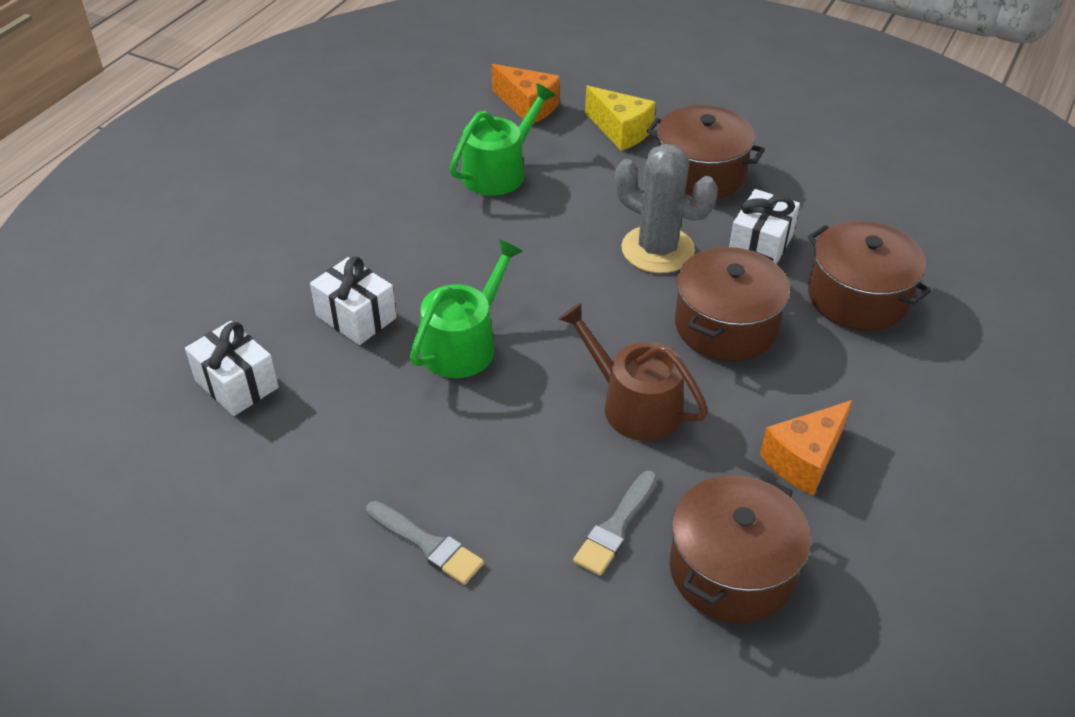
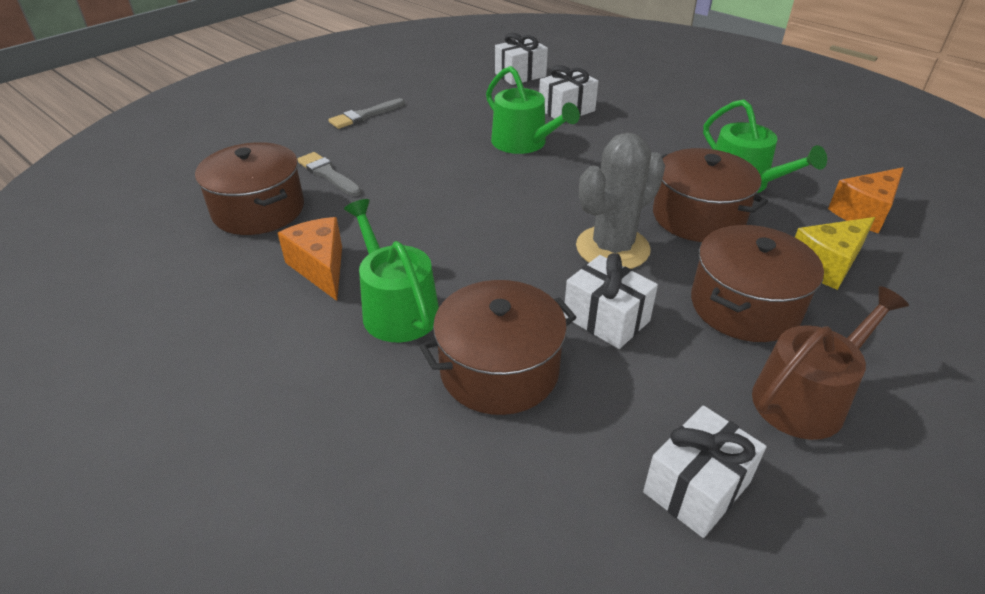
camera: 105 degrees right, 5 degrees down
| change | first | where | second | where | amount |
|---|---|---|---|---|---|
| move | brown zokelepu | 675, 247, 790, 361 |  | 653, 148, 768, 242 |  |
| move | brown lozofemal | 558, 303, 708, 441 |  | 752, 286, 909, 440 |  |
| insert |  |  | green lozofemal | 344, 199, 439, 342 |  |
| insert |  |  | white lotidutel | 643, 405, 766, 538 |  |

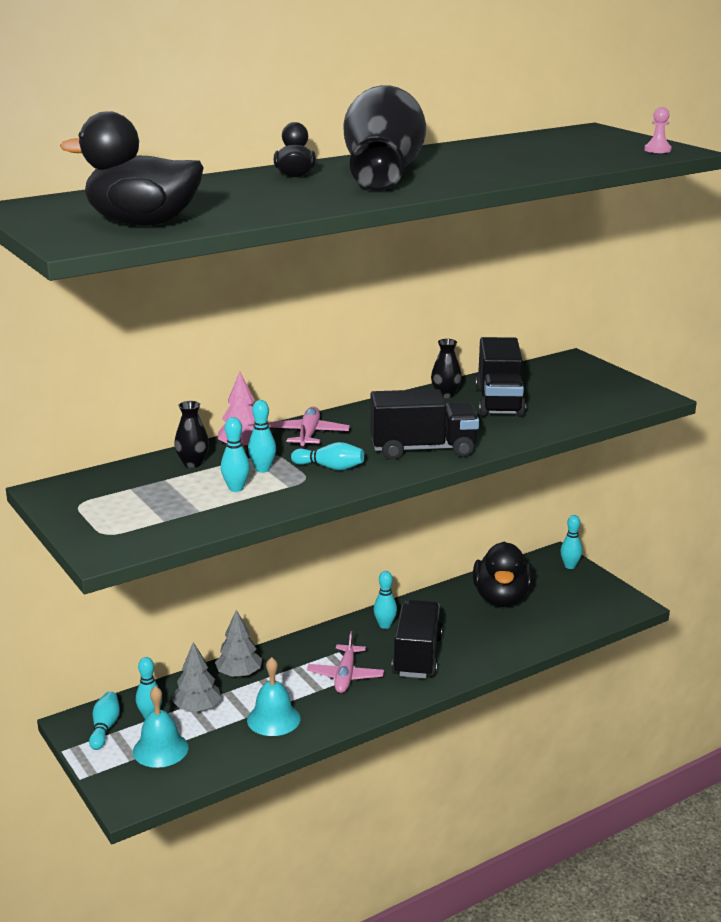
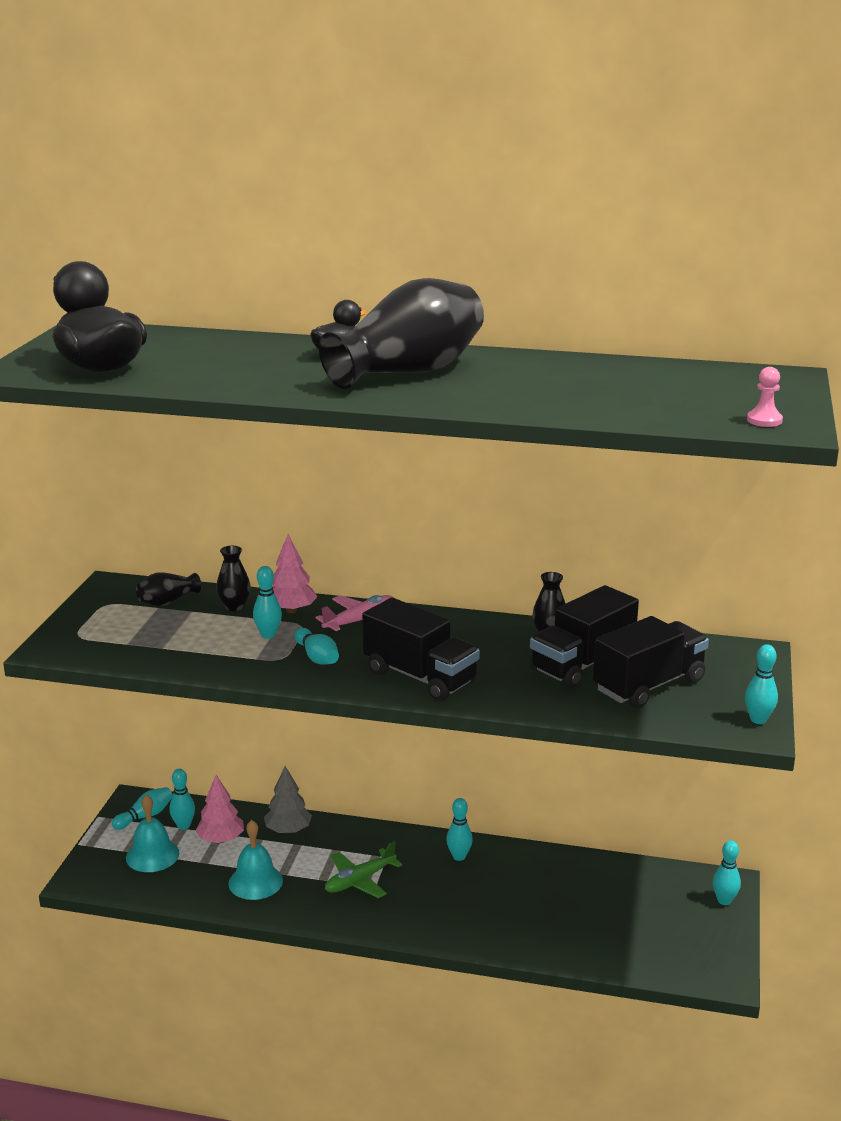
camera: 45 degrees right, 0 degrees up
| change | first | where | second | where | amount |
|---|---|---|---|---|---|
| move | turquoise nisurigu | 221, 417, 250, 492 |  | 745, 644, 778, 724 |  |
| delete | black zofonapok | 473, 542, 534, 607 |  |  |  |
| move | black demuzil | 392, 600, 442, 678 |  | 593, 616, 709, 708 |  |
| recolor | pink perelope | 307, 631, 384, 693 | green perelope | 325, 841, 402, 898 |  |
| recolor | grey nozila | 172, 642, 222, 712 | pink nozila | 195, 775, 244, 843 |  |
| insert |  |  | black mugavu | 136, 572, 201, 606 |  |

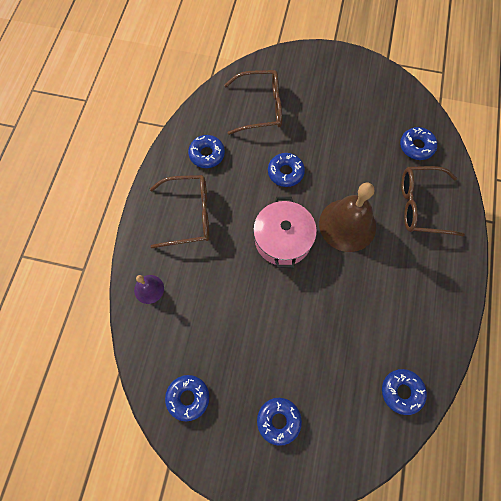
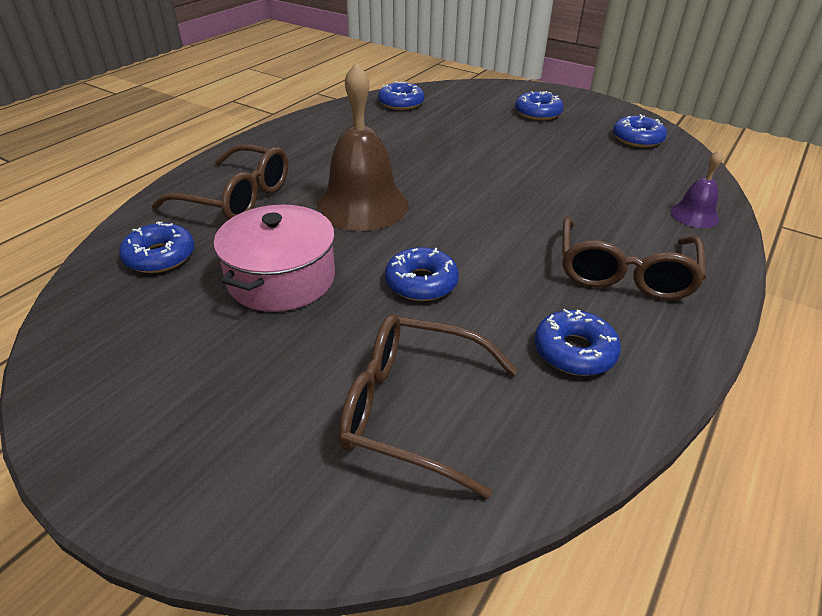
camera: 160 degrees left, 30 degrees down
| change | first | where | second | where | amount |
|---|---|---|---|---|---|
| rotate | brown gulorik | 150, 175, 209, 248 |  | 562, 217, 706, 300 | 90 degrees counterclockwise |
| move | pink zokelepu | 253, 197, 317, 268 |  | 213, 205, 335, 312 |  |

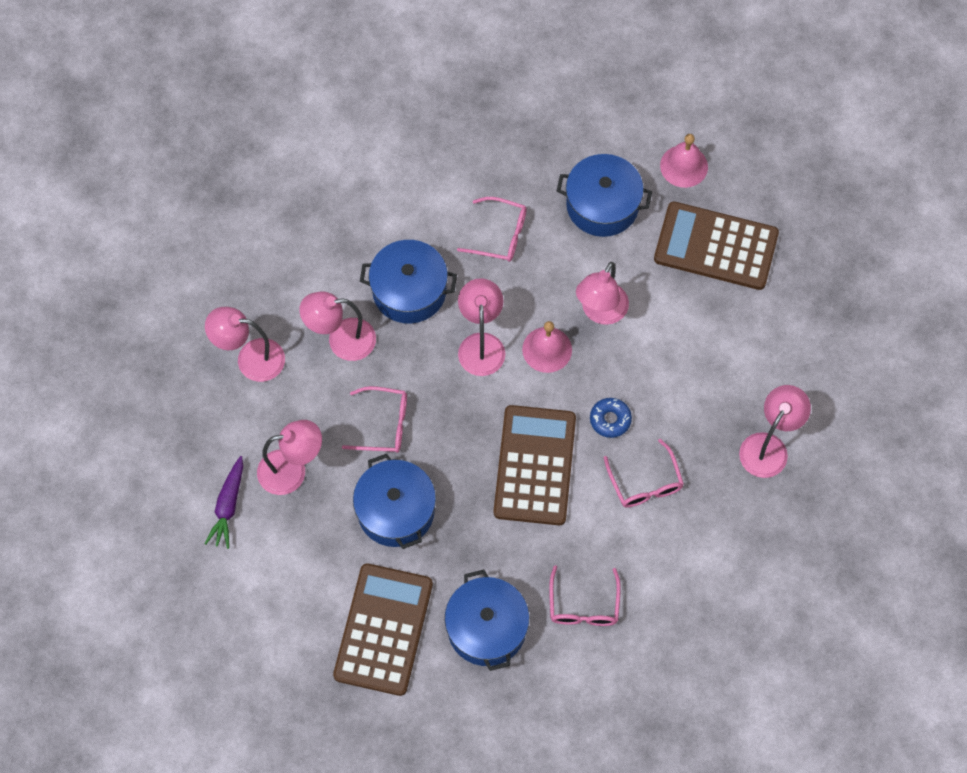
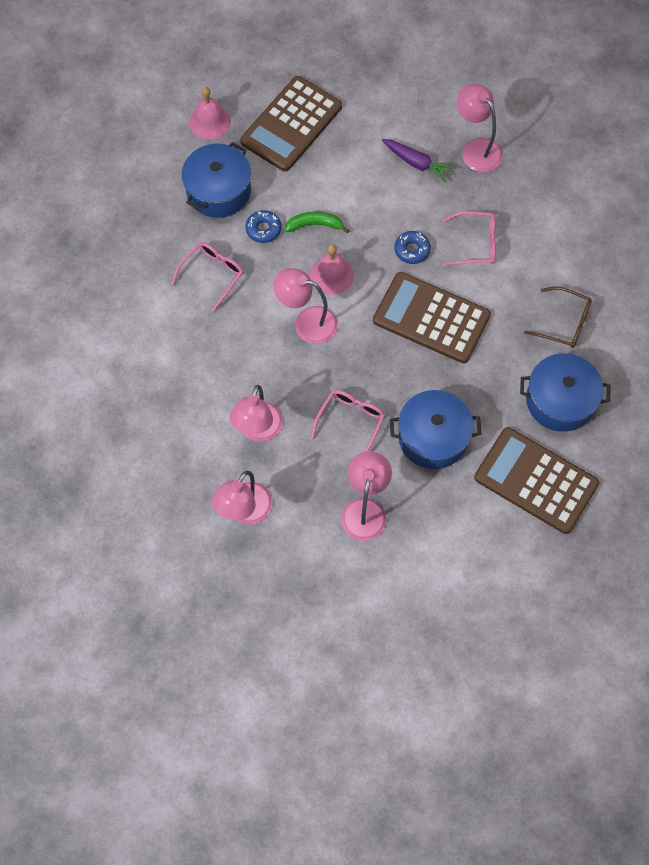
camera: 70 degrees left, 0 degrees up
| change | first | where | second | where | amount |
|---|---|---|---|---|---|
| delete | blue zokelepu | 360, 240, 457, 324 |  |  |  |
| replace | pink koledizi | 576, 262, 629, 325 | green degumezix | 284, 212, 350, 234 |  |
| move | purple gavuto | 204, 456, 243, 549 |  | 382, 139, 456, 183 |  |
| recolor | pink gulorik | 549, 565, 621, 626 | brown gulorik | 524, 287, 592, 348 |  |
| insert |  |  | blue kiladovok | 245, 210, 281, 243 |  |

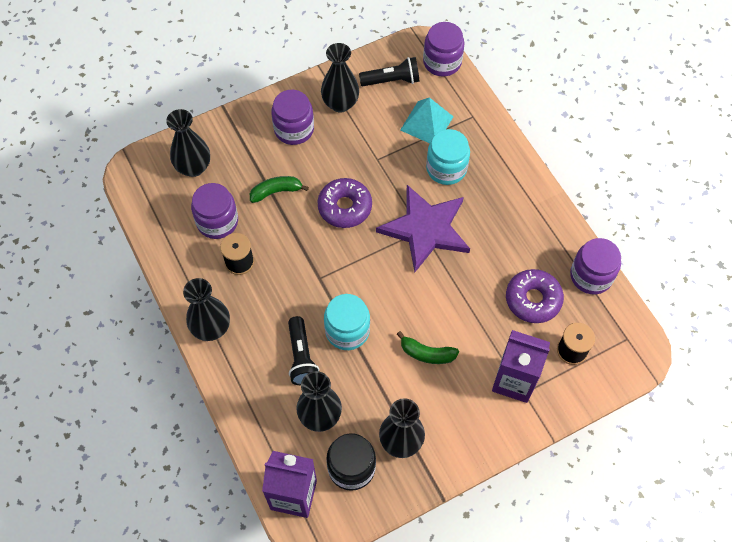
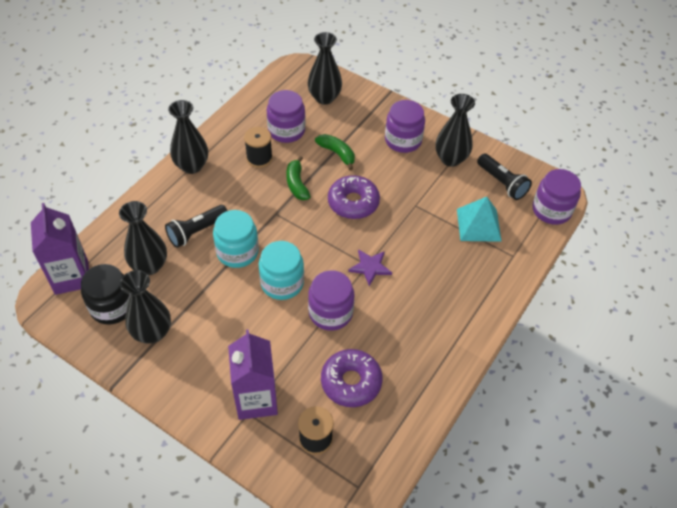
camera: 60 degrees right, 10 degrees down
| change | first | where | second | where | amount |
|---|---|---|---|---|---|
| move | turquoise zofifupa | 426, 129, 470, 185 |  | 259, 241, 304, 300 |  |
| resize | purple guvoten | 376, 185, 470, 272 |  | 348, 249, 392, 286 | x0.45 |
| move | purple zofifupa | 570, 238, 621, 294 |  | 308, 270, 354, 331 |  |
| move | green degumezix | 397, 331, 459, 364 |  | 286, 156, 311, 200 |  |

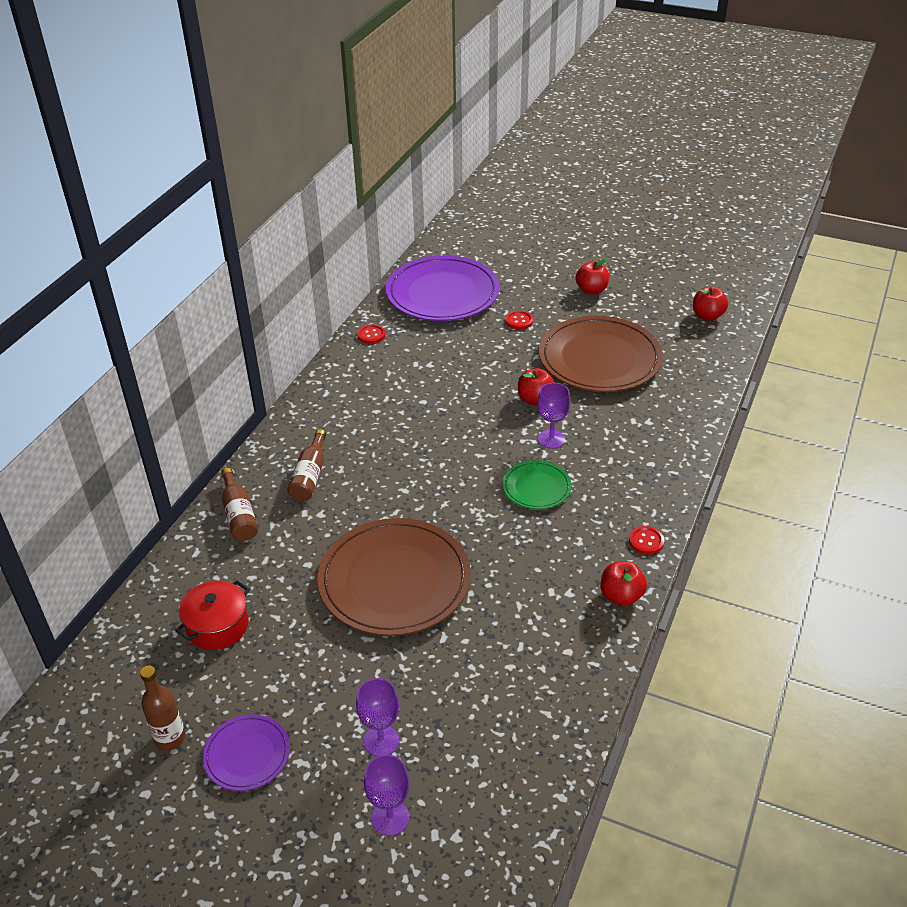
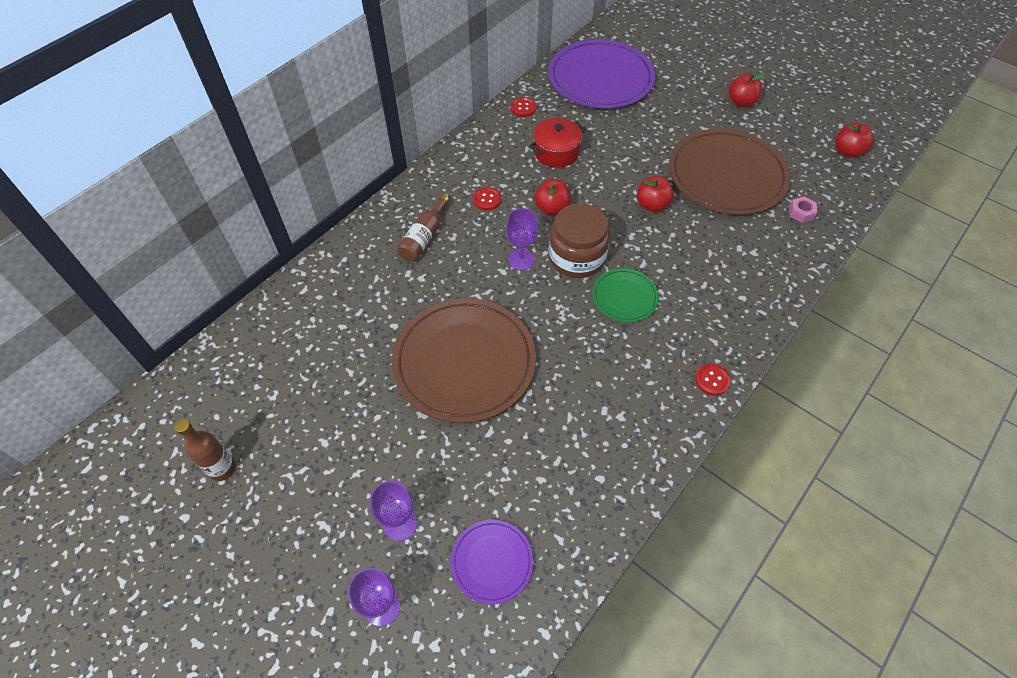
camera: 15 degrees right, 15 degrees up
| change | first | where | second | where | amount |
|---|---|---|---|---|---|
| move | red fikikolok | 505, 311, 533, 329 |  | 473, 187, 502, 210 |  |
| move | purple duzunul | 537, 383, 570, 449 |  | 506, 208, 538, 270 |  |
| delete | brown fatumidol | 221, 468, 258, 541 |  |  |  |
| move | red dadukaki | 601, 561, 647, 606 |  | 534, 179, 571, 215 |  |
| move | red zokelepu | 176, 580, 250, 650 |  | 529, 118, 586, 168 |  |
| move | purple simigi | 203, 714, 290, 791 |  | 451, 520, 534, 604 |  |
| insert |  |  | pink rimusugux | 789, 196, 817, 223 |  |
| insert |  |  | brown zofifupa | 548, 203, 610, 278 |  |

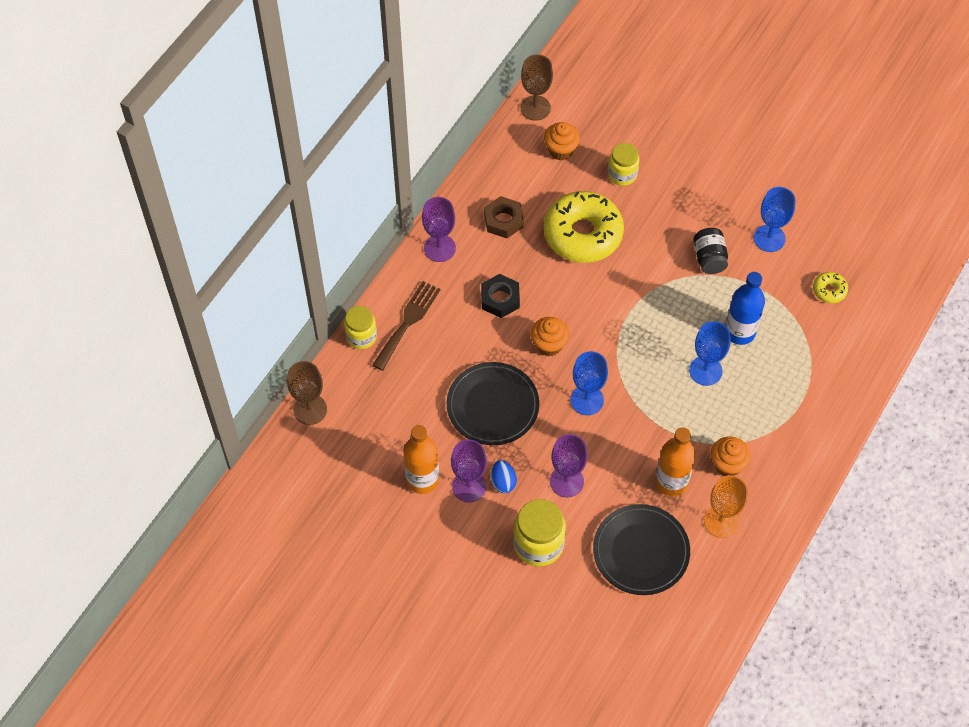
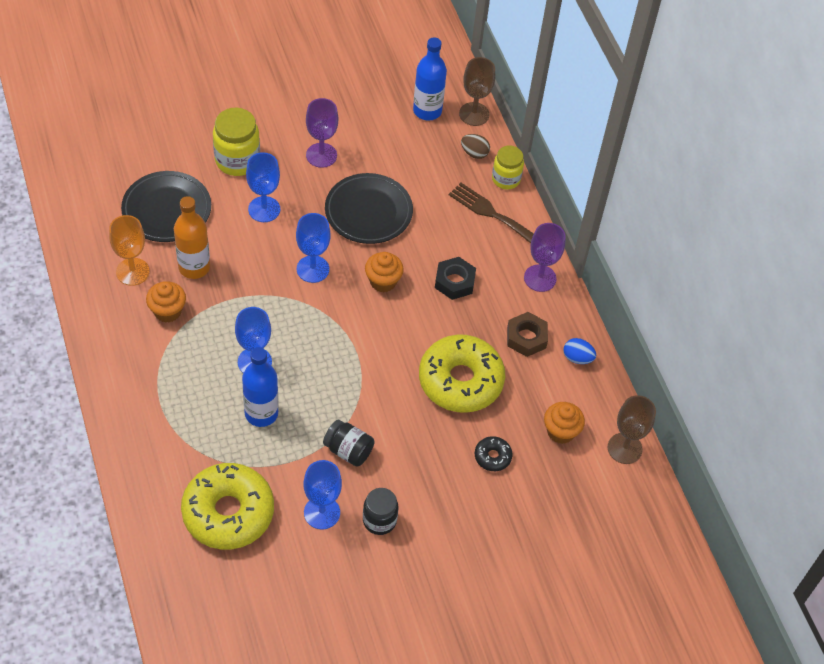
camera: 125 degrees right, 5 degrees down
| change | first | where | second | where | amount |
|---|---|---|---|---|---|
| replace | yellow zofifupa | 608, 143, 639, 186 | black kiladovok | 475, 436, 513, 471 |  |
| resize | yellow kiladovok | 813, 272, 848, 303 |  | 181, 463, 274, 550 | x2.34 |
| rotate | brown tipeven | 372, 281, 441, 371 |  | 449, 183, 534, 244 | 150 degrees clockwise |
| delete | orange fatumidol | 403, 425, 439, 494 |  |  |  |
| recolor | purple duzunul | 550, 434, 588, 497 | blue duzunul | 246, 152, 280, 222 |  |
| move | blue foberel | 491, 460, 517, 493 |  | 564, 338, 596, 364 |  |
| insert |  |  | blue fatumidol | 413, 37, 447, 121 |  |
| insert |  |  | brown foberel | 461, 134, 490, 159 |  |
| insert |  |  | black zofifupa | 363, 488, 398, 535 |  |

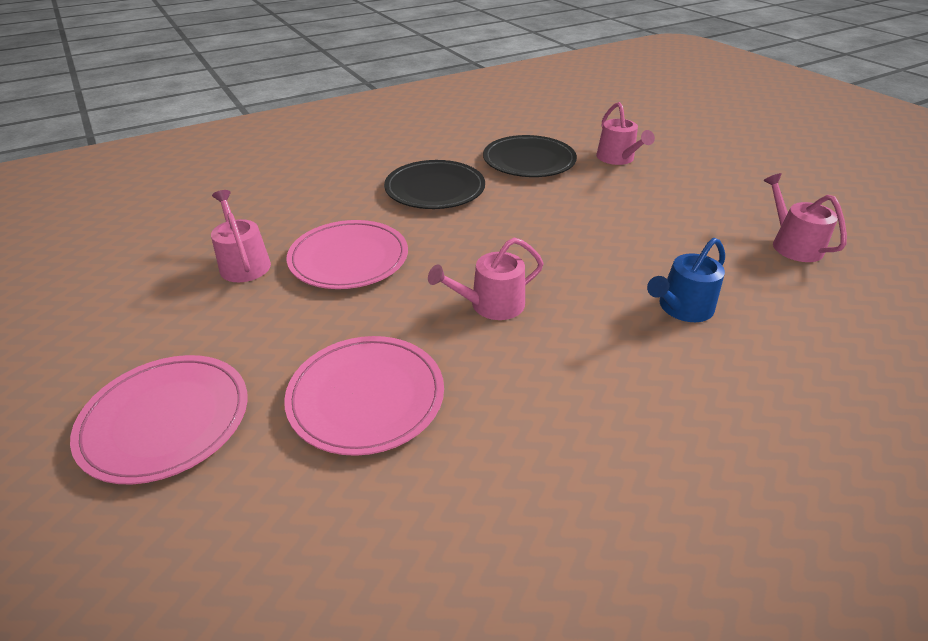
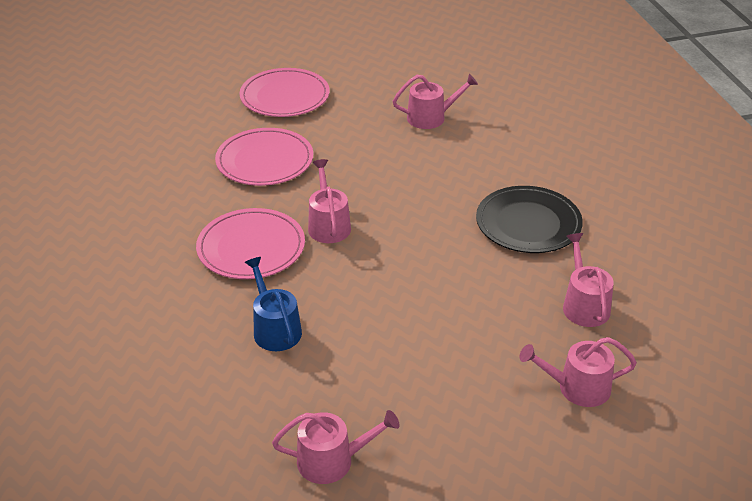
camera: 105 degrees right, 0 degrees up
| change | first | where | second | where | amount |
|---|---|---|---|---|---|
| replace | black simigi | 483, 135, 577, 177 | pink lozofemal | 563, 233, 614, 327 |  |
| move | pink simigi | 287, 220, 408, 289 |  | 196, 208, 305, 279 |  |

